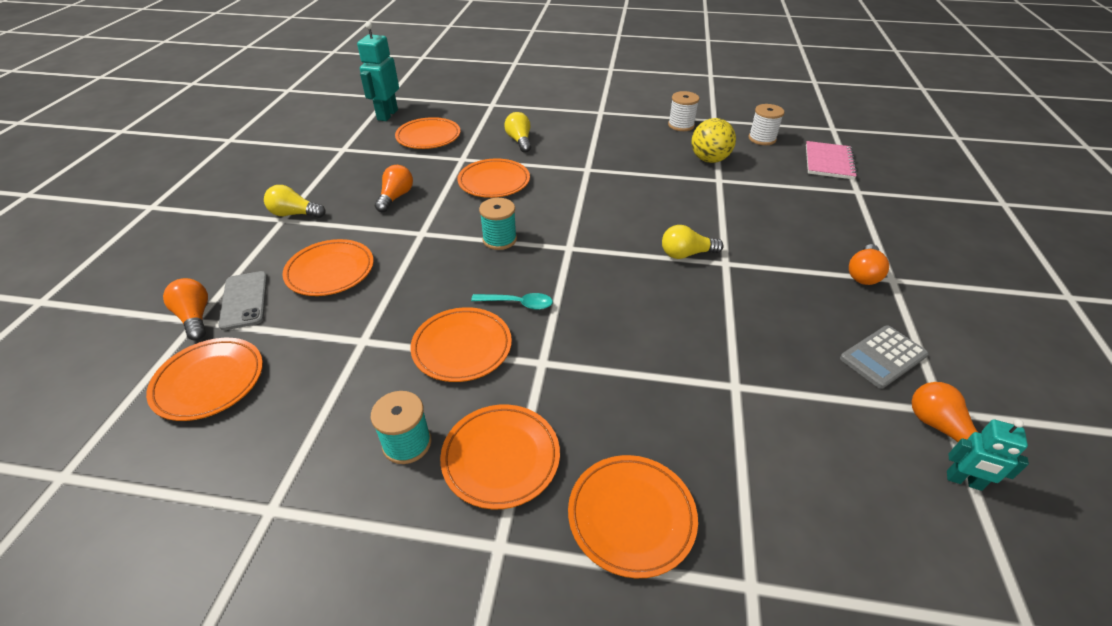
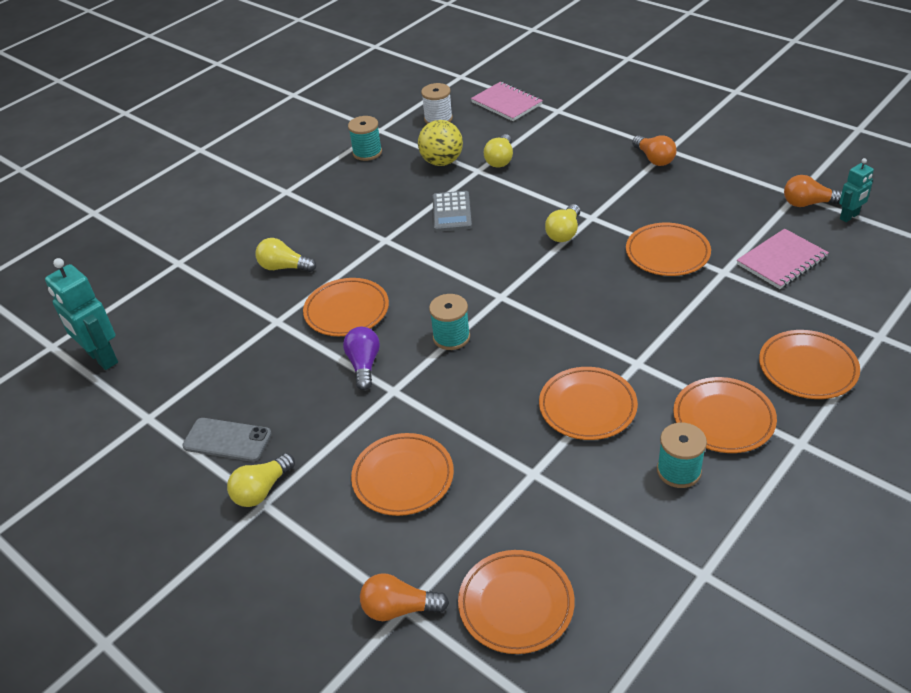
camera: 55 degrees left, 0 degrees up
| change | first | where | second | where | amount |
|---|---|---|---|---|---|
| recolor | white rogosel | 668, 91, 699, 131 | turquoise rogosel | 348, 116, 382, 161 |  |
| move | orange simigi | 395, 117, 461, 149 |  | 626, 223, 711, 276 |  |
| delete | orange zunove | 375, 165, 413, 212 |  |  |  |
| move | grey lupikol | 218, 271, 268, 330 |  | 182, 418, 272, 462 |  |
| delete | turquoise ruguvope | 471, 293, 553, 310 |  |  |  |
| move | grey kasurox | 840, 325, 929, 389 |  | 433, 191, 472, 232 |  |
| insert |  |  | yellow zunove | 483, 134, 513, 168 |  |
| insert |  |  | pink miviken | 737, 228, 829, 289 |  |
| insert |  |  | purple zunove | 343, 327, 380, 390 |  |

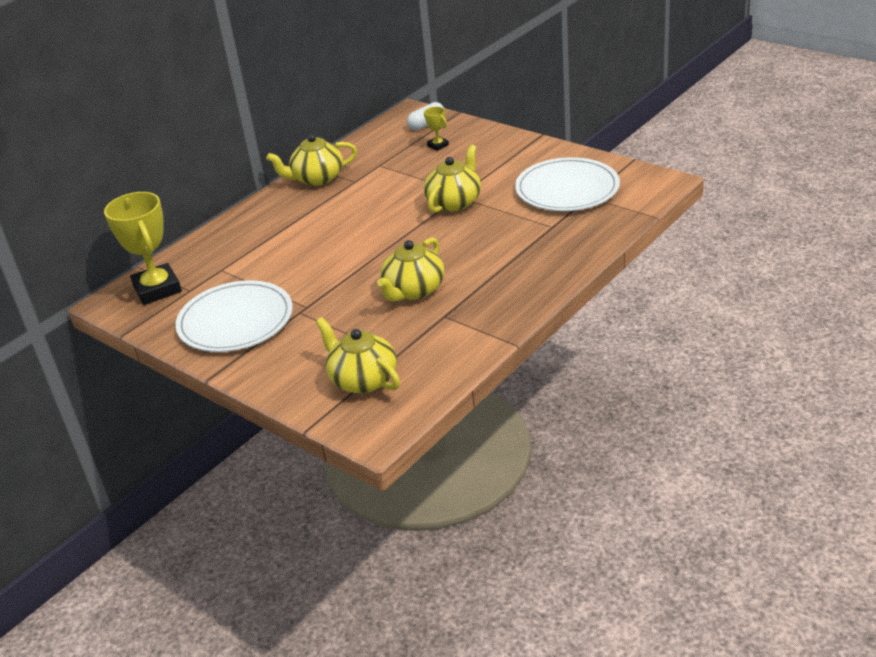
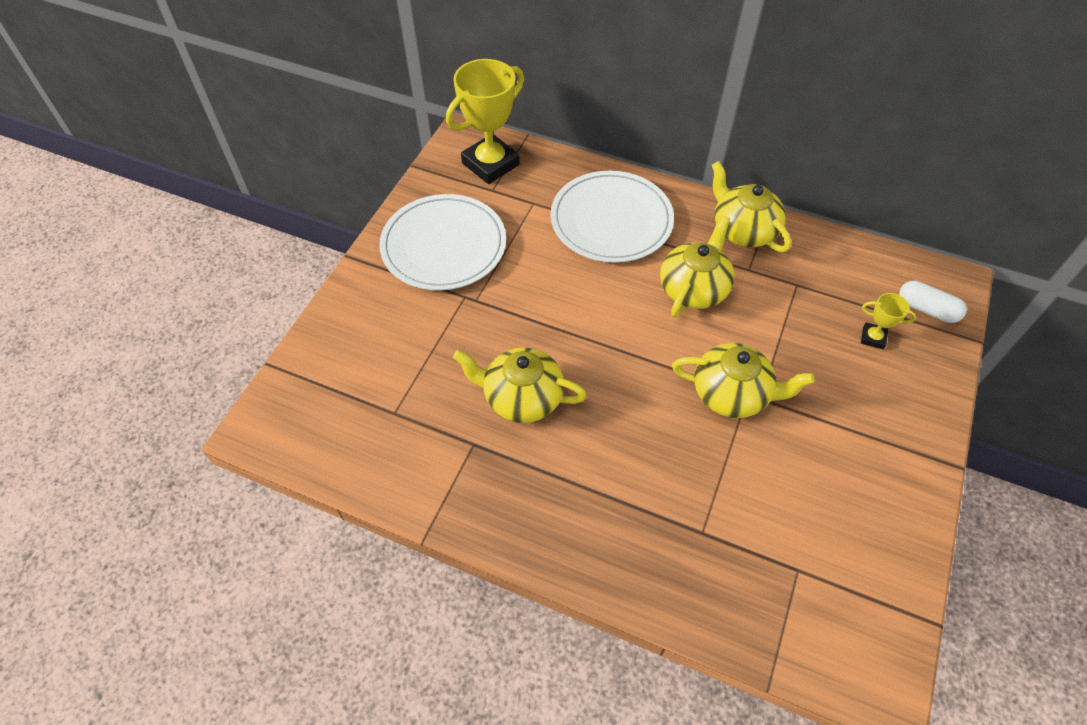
camera: 70 degrees right, 20 degrees up
| change | first | where | second | where | amount |
|---|---|---|---|---|---|
| rotate | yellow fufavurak | 424, 107, 449, 151 |  | 861, 293, 916, 349 | 75 degrees clockwise |
| move | white simigi | 515, 157, 620, 211 |  | 550, 171, 674, 263 |  |
| move | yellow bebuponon | 316, 317, 400, 393 |  | 660, 215, 735, 317 |  |

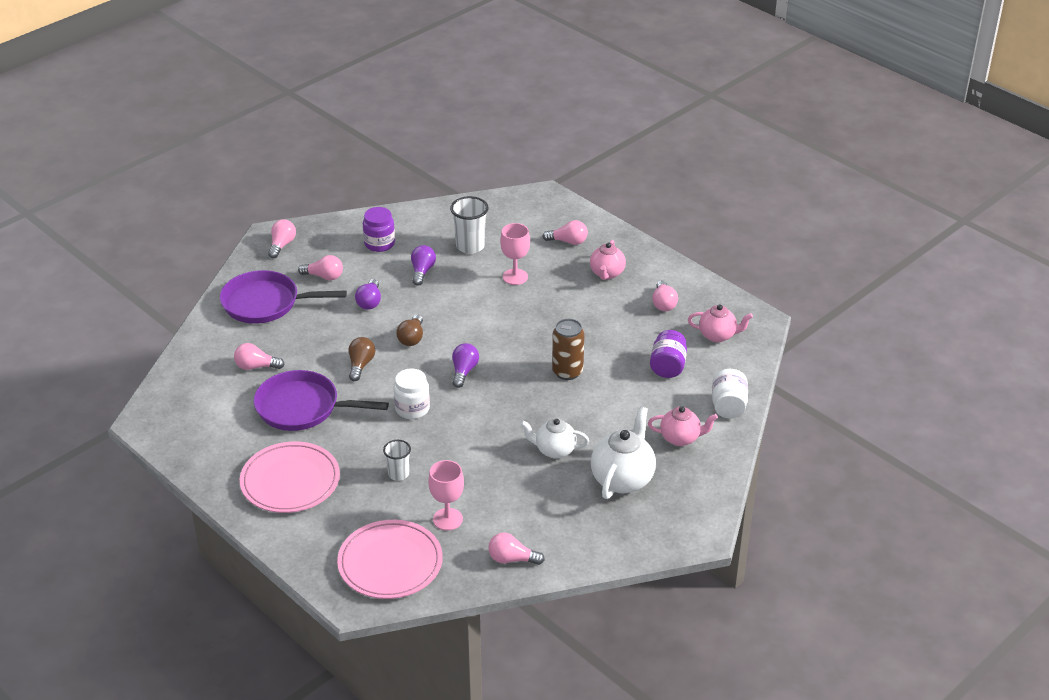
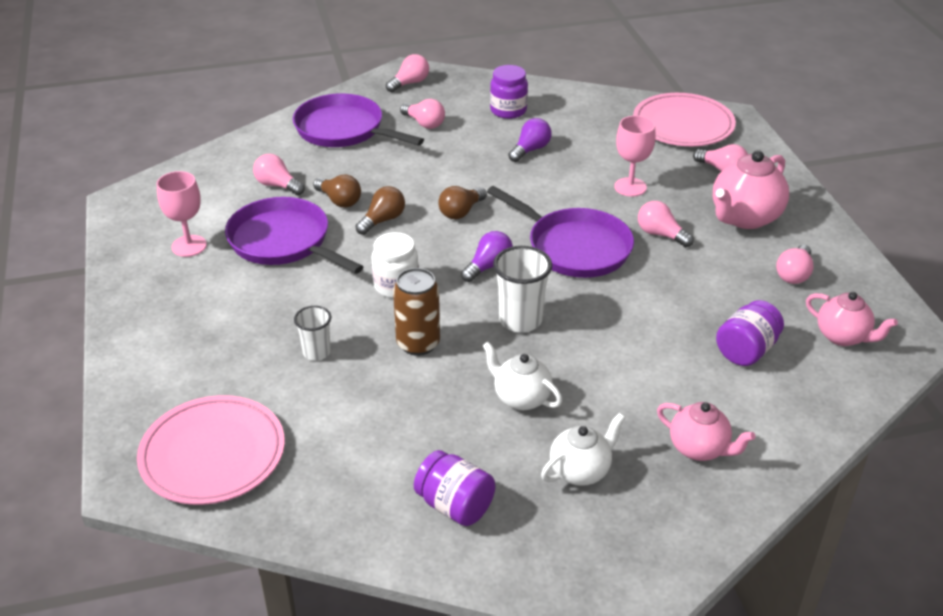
camera: 30 degrees right, 0 degrees up
| change | first | where | second | where | amount |
|---|---|---|---|---|---|
| move | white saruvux | 450, 196, 488, 254 |  | 493, 246, 552, 333 |  |
| resize | pink bebuponon | 590, 240, 626, 280 |  | 713, 150, 789, 229 | x1.56 |
| delete | purple zunove | 355, 279, 381, 310 |  |  |  |
| move | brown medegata | 552, 319, 584, 380 |  | 393, 268, 440, 356 |  |
| delete | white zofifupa | 712, 369, 748, 419 |  |  |  |
| resize | white bebuponon | 591, 407, 656, 499 |  | 541, 413, 625, 486 | x0.64 |
| move | pink simigi | 240, 441, 340, 513 |  | 633, 93, 736, 146 |  |
| move | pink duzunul | 428, 460, 464, 531 |  | 157, 171, 207, 257 |  |
| move | pink zunove | 488, 533, 545, 565 |  | 638, 201, 694, 247 |  |
| insert |  |  | brown zunove | 313, 174, 361, 208 |  |
| insert |  |  | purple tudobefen | 487, 186, 634, 278 |  |
| insert |  |  | purple zofifupa | 414, 450, 495, 526 |  |

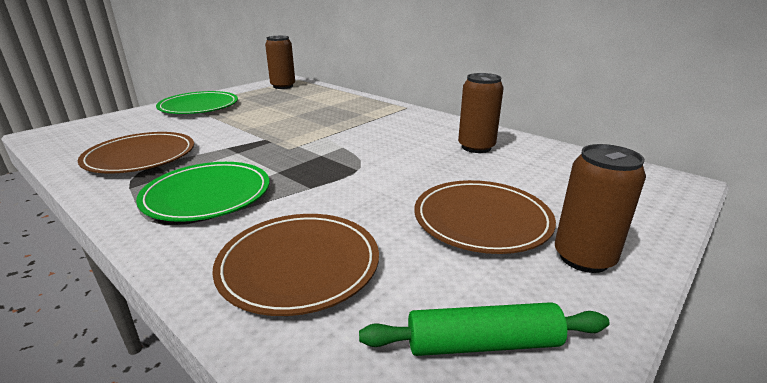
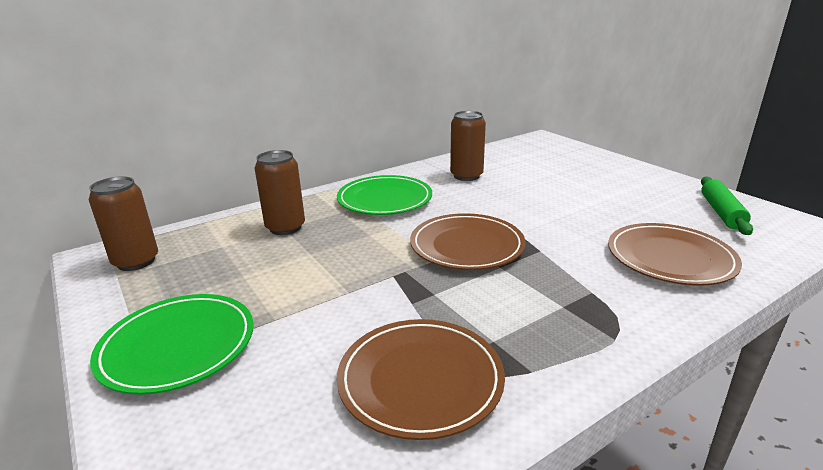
camera: 75 degrees left, 0 degrees up
| change | first | where | second | where | amount |
|---|---|---|---|---|---|
| move | brown medegata | 555, 144, 646, 273 |  | 255, 150, 305, 235 |  |
| move | green simigi | 136, 162, 269, 222 |  | 337, 175, 432, 215 |  |
| move | brown simigi | 415, 180, 556, 254 |  | 410, 213, 526, 270 |  |

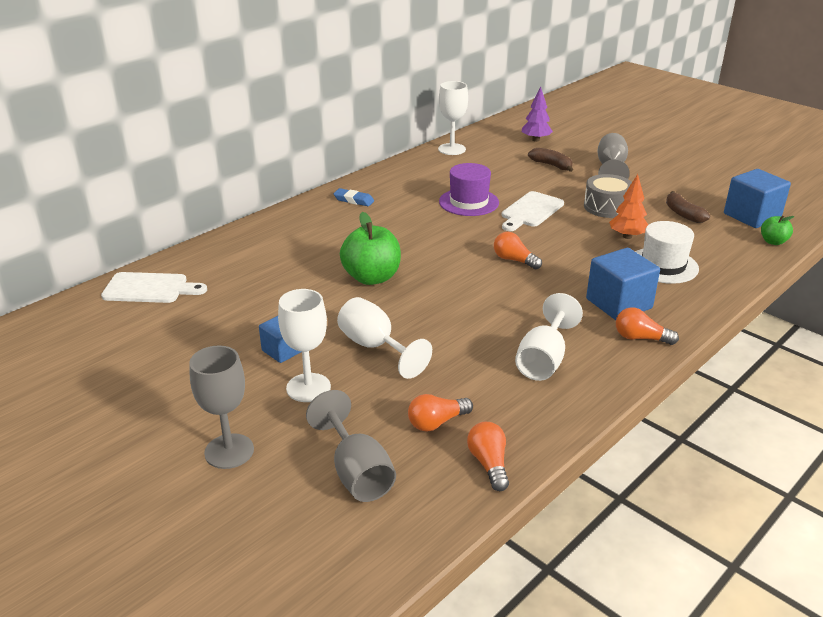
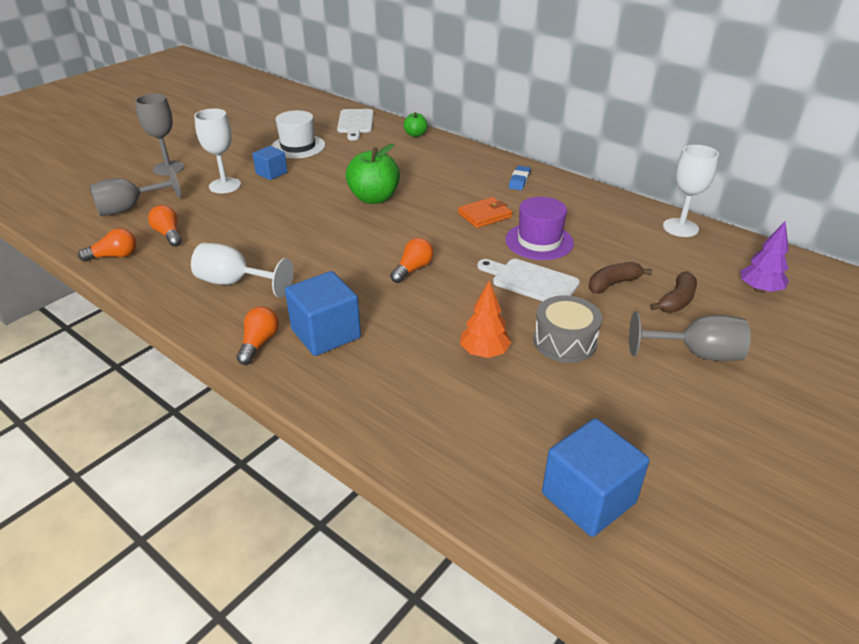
camera: 85 degrees right, 5 degrees up
| change | first | where | second | where | amount |
|---|---|---|---|---|---|
| move | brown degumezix | 666, 191, 710, 223 |  | 589, 262, 652, 293 |  |
| move | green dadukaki | 761, 215, 795, 245 |  | 404, 112, 428, 137 |  |
| move | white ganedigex | 635, 221, 699, 284 |  | 271, 110, 325, 159 |  |
| delete | white duzunul | 337, 297, 432, 379 |  |  |  |
| insert |  |  | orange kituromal | 458, 197, 513, 228 |  |

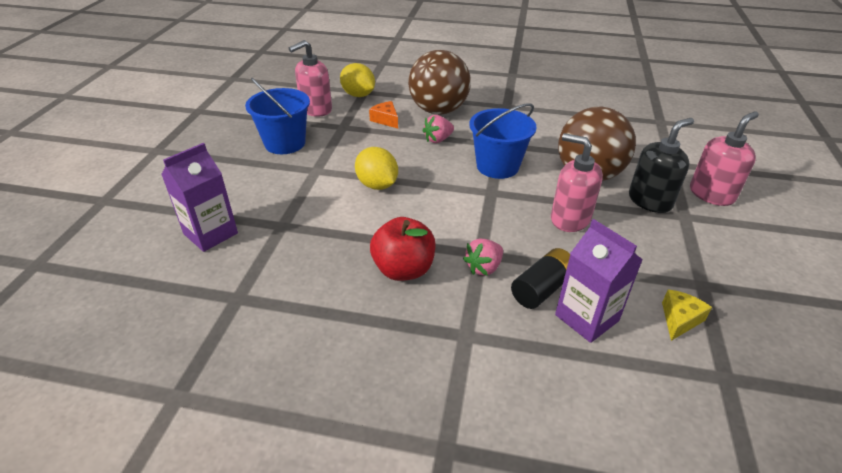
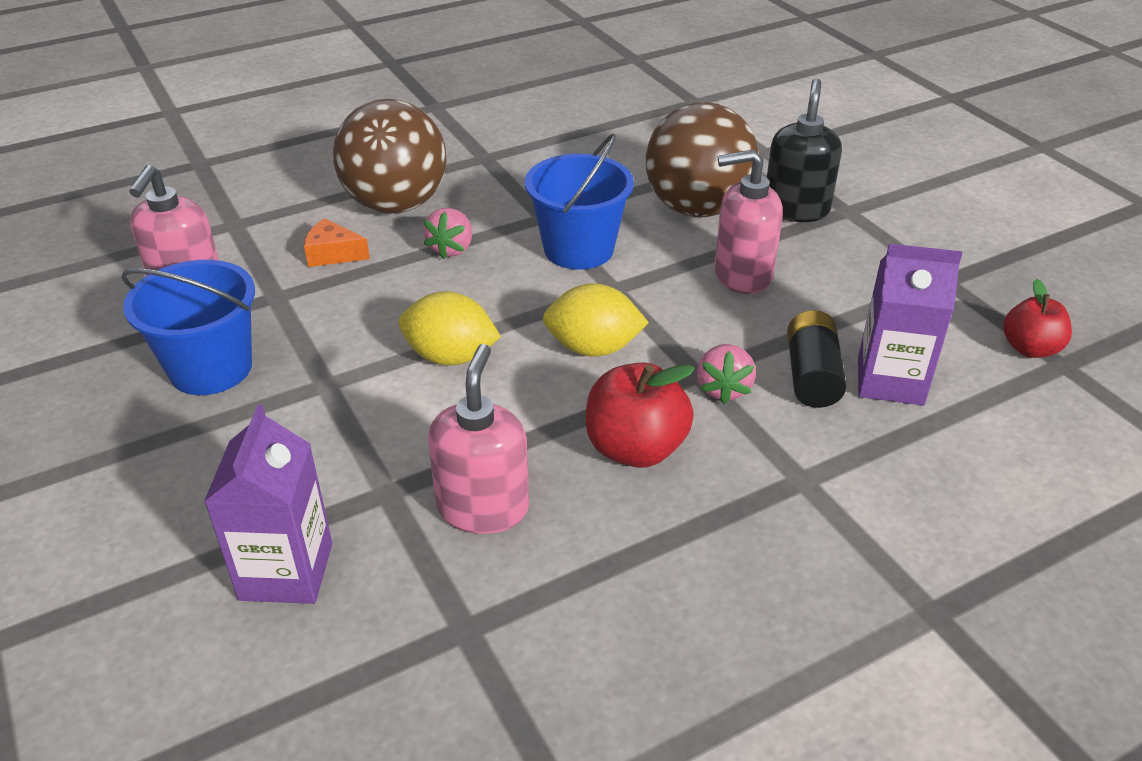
camera: 40 degrees left, 0 degrees up
| change | first | where | second | where | amount |
|---|---|---|---|---|---|
| move | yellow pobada | 340, 63, 375, 97 |  | 543, 283, 649, 357 |  |
| move | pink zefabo | 690, 111, 759, 206 |  | 428, 344, 529, 534 |  |
| delete | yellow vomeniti | 662, 289, 712, 341 |  |  |  |
| insert |  |  | red dadukaki | 1003, 279, 1072, 358 |  |

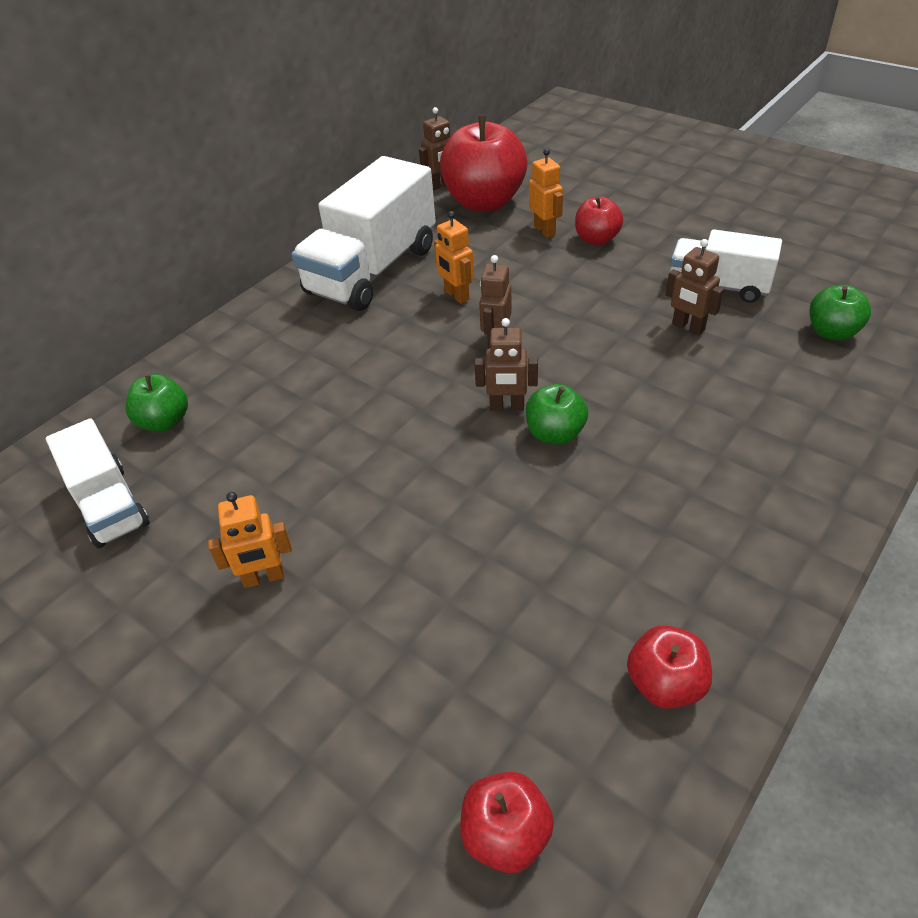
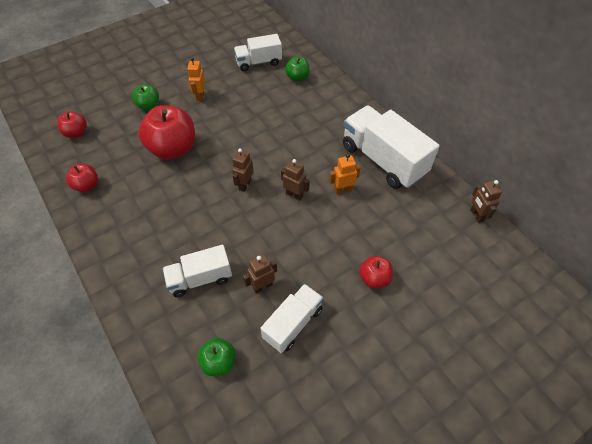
camera: 105 degrees right, 10 degrees up
| change | first | where | second | where | amount |
|---|---|---|---|---|---|
| move | red dadukaki | 440, 116, 528, 211 |  | 138, 105, 195, 160 |  |
| delete | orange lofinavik | 529, 149, 563, 238 |  |  |  |
| move | green dadukaki | 526, 384, 588, 445 |  | 132, 84, 159, 110 |  |
| insert |  |  | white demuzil | 162, 245, 232, 297 |  |

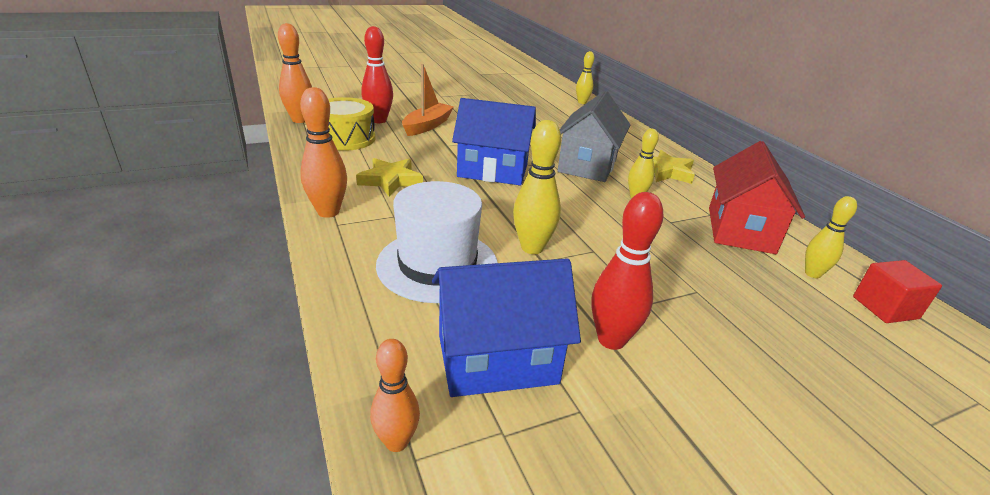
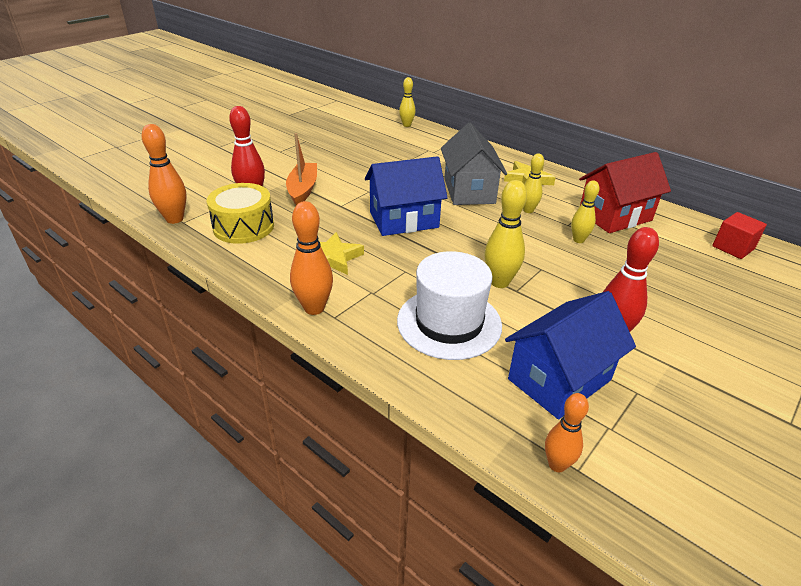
camera: 25 degrees left, 5 degrees up
| change | first | where | second | where | amount |
|---|---|---|---|---|---|
| rotate | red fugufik | 709, 141, 805, 254 |  | 579, 152, 671, 233 | 75 degrees clockwise |
| move | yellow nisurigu | 805, 196, 857, 278 |  | 571, 180, 599, 243 |  |

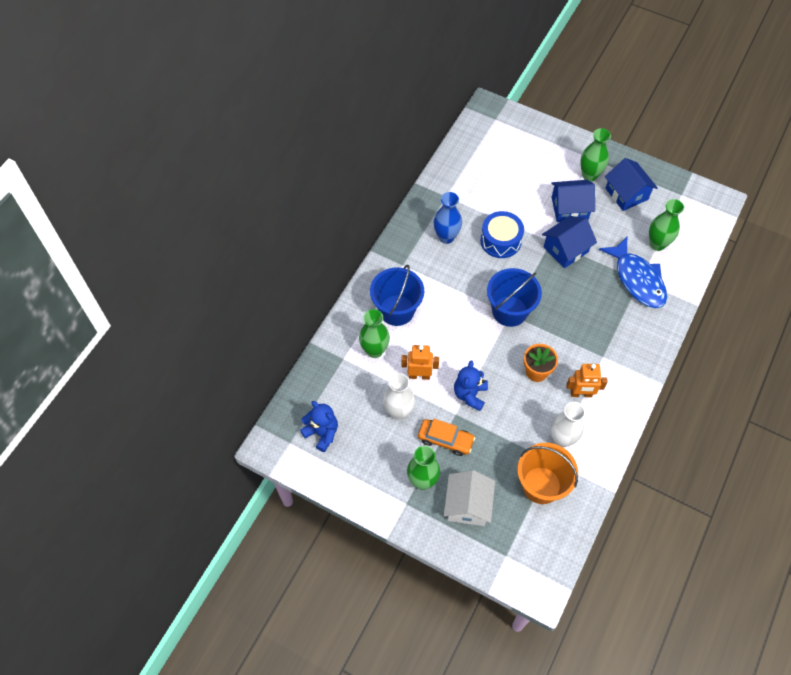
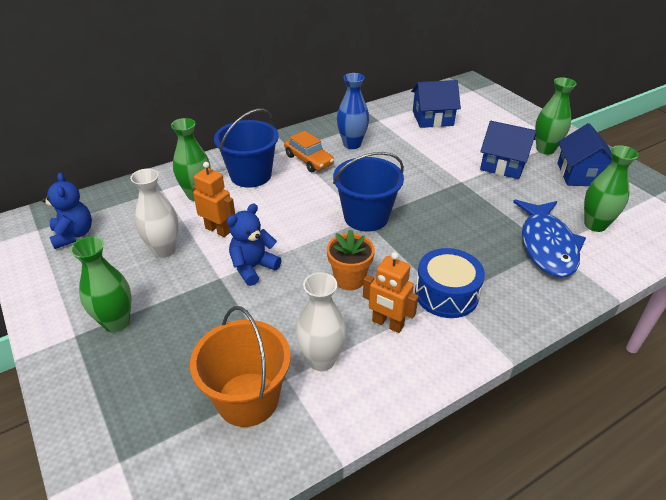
camera: 30 degrees right, 20 degrees down
| change | first | where | second | where | amount |
|---|---|---|---|---|---|
| move | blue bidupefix | 480, 211, 524, 258 |  | 415, 248, 485, 318 |  |
| move | blue fugufik | 542, 216, 597, 268 |  | 411, 80, 461, 128 |  |
| move | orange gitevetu | 418, 419, 475, 456 |  | 284, 131, 334, 172 |  |
| delete | white fugufik | 444, 470, 495, 526 |  |  |  |

